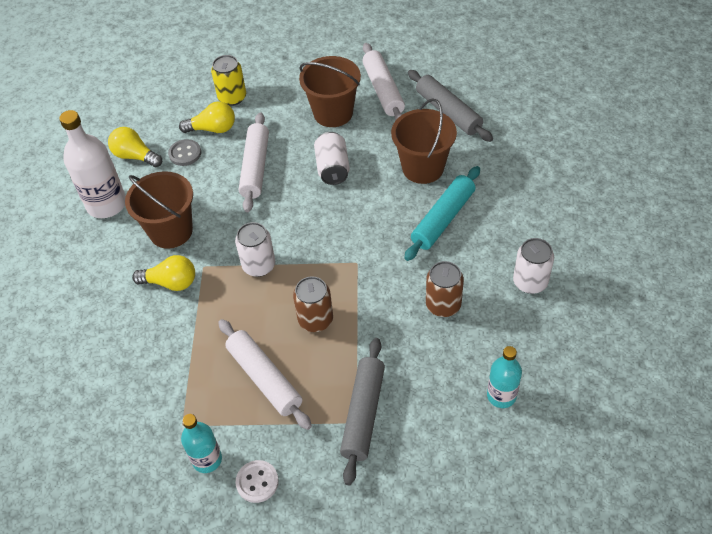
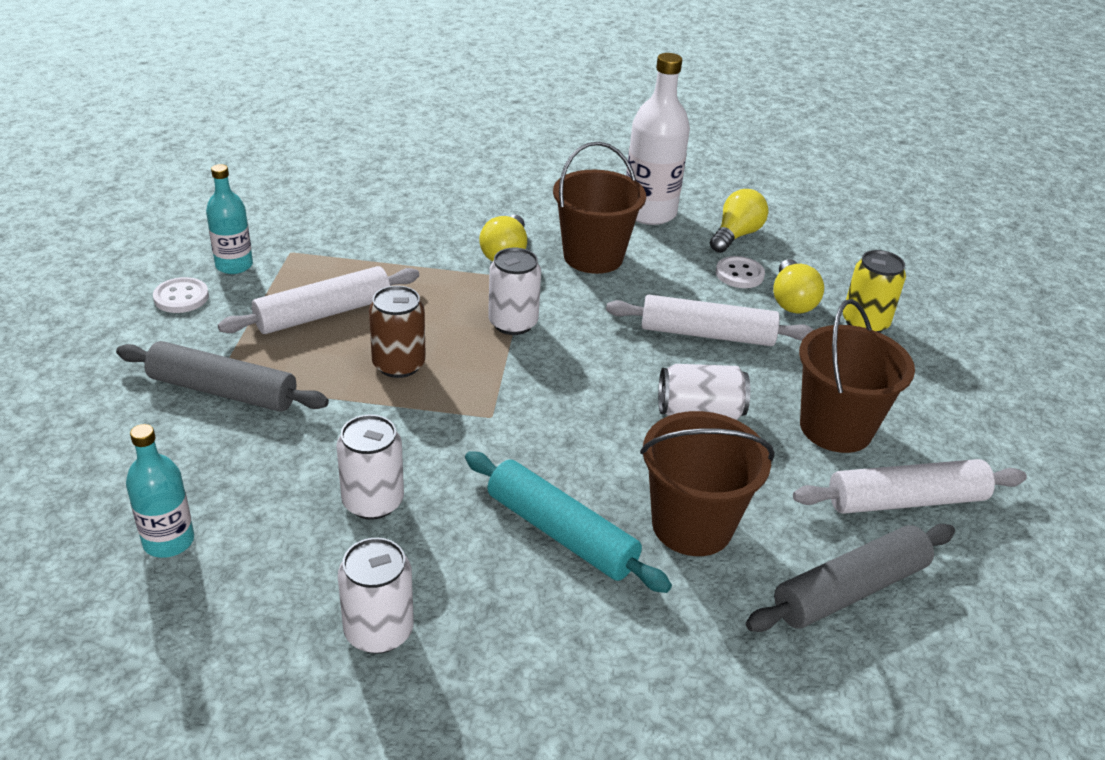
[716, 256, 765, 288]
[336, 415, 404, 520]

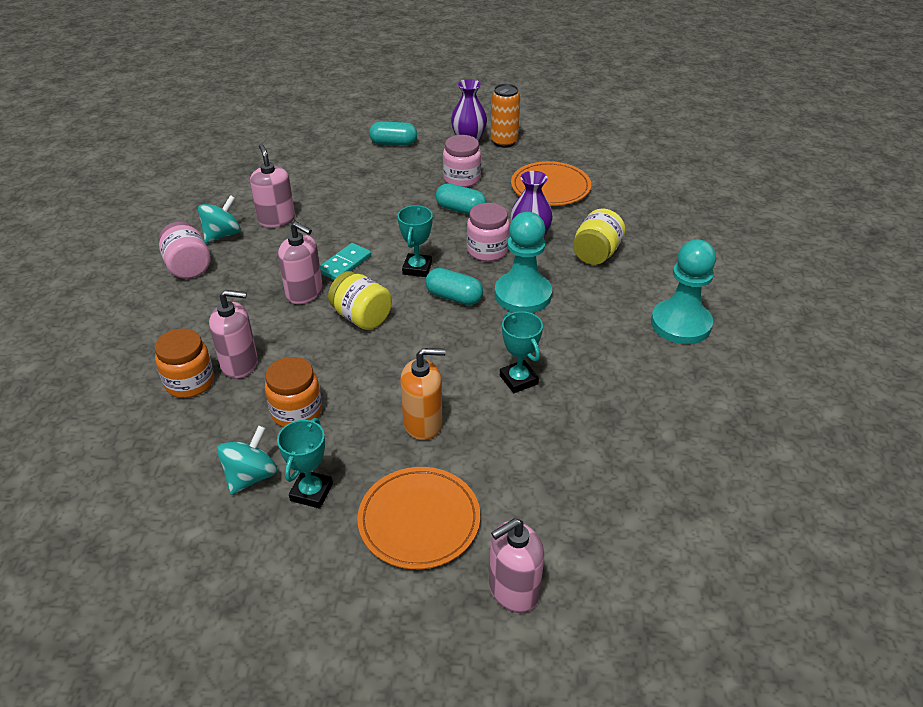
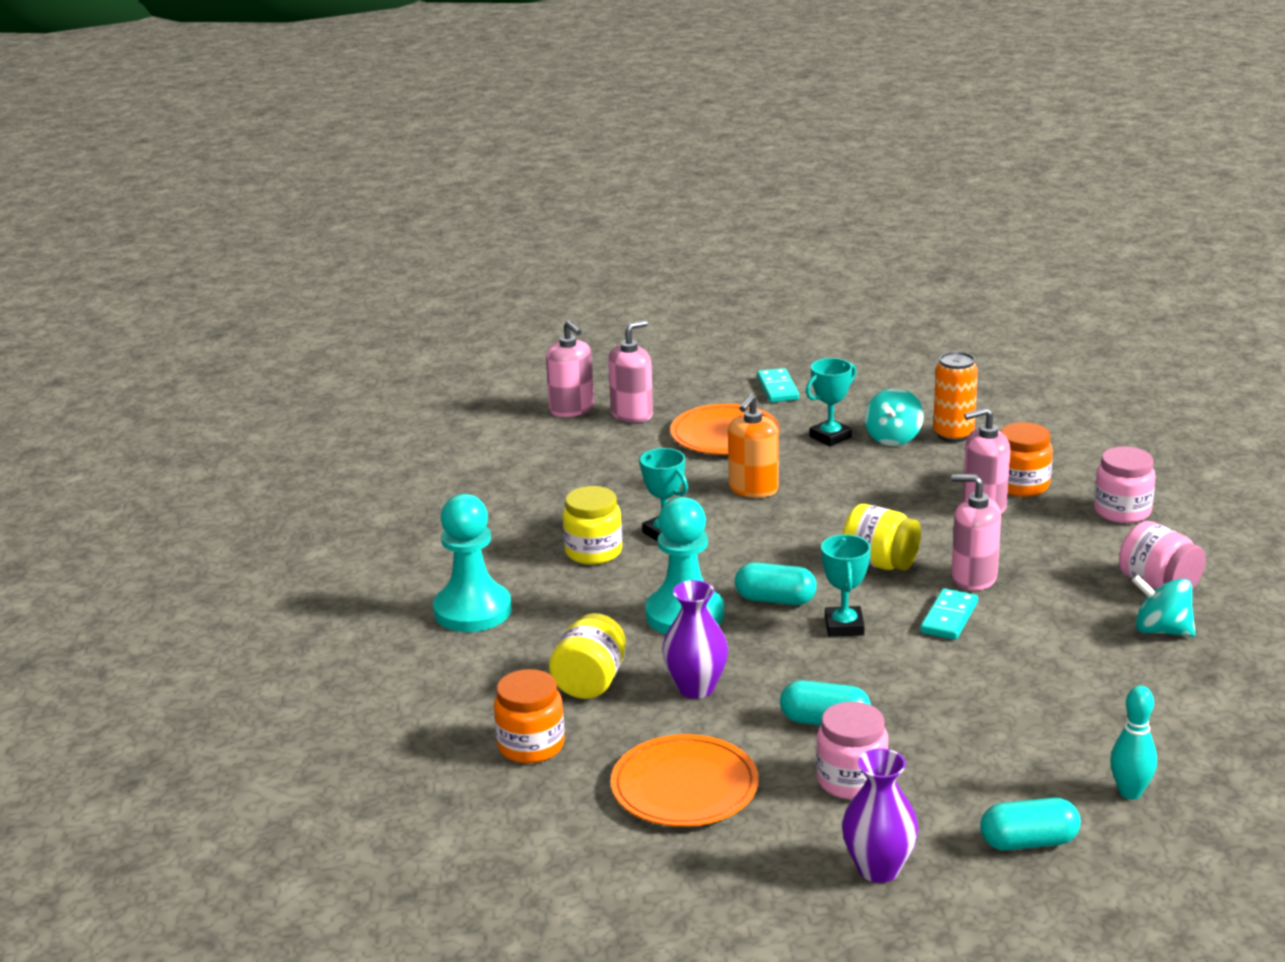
[933, 351, 978, 442]
[546, 320, 594, 417]
[1132, 575, 1196, 637]
[1094, 446, 1155, 523]
[728, 394, 778, 498]
[494, 669, 565, 763]
[806, 358, 856, 447]
[757, 368, 799, 402]
[563, 486, 622, 565]
[1110, 686, 1157, 799]

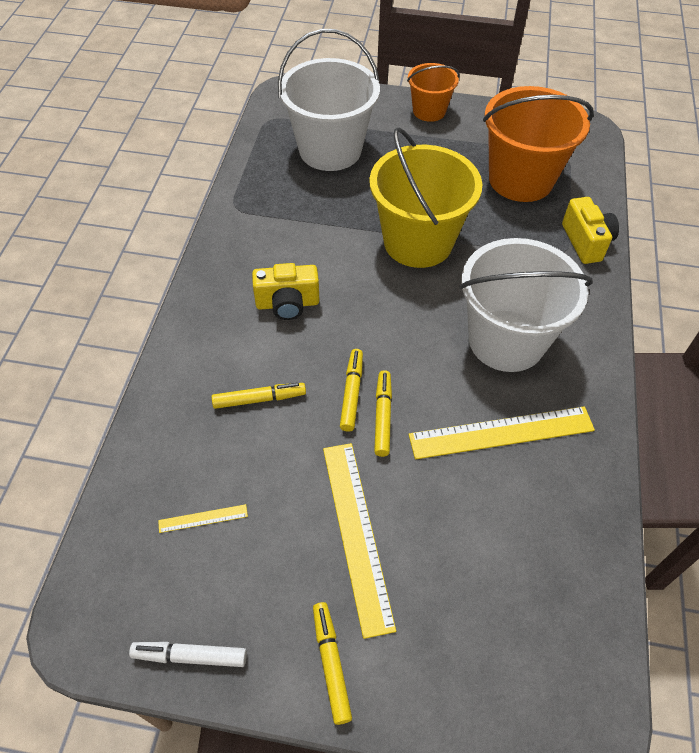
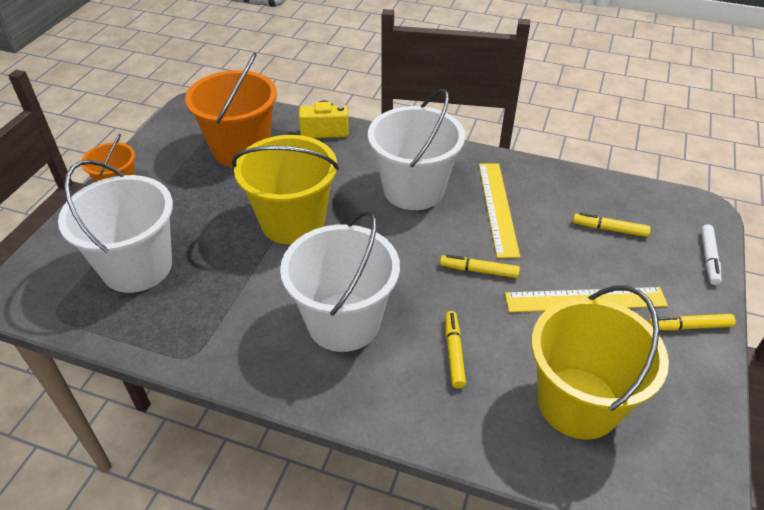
[280, 210, 400, 352]
[573, 213, 651, 237]
[532, 286, 669, 440]
[701, 224, 722, 285]

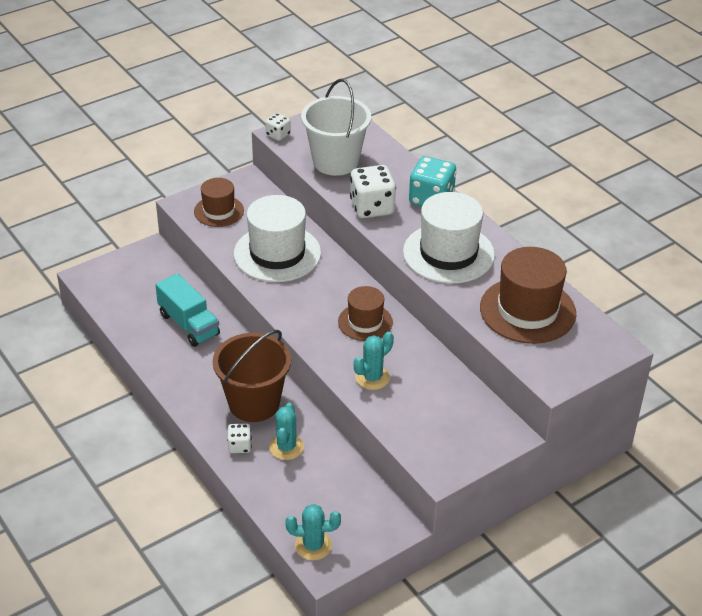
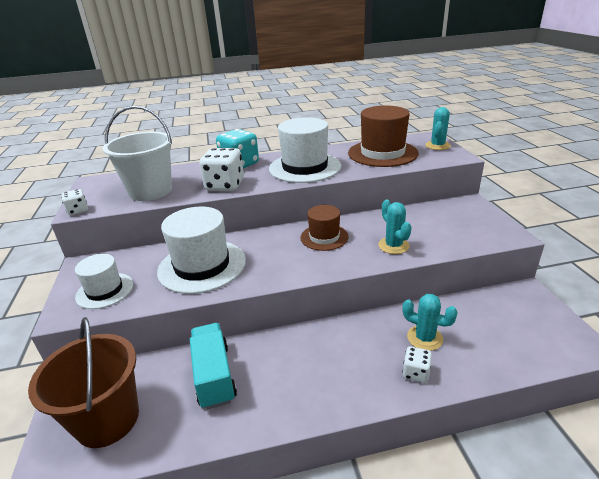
[75, 254, 133, 309]
[190, 323, 237, 410]
[28, 317, 139, 448]
[425, 107, 451, 150]

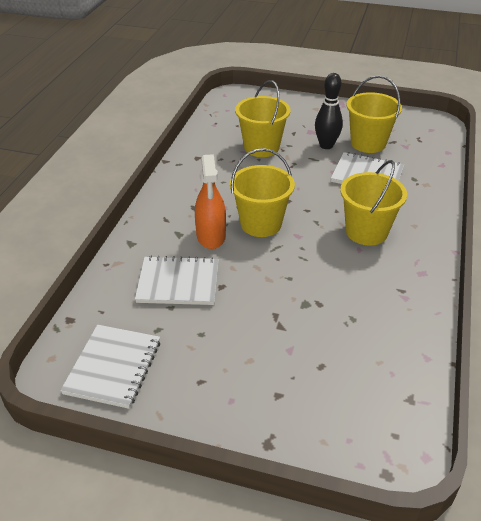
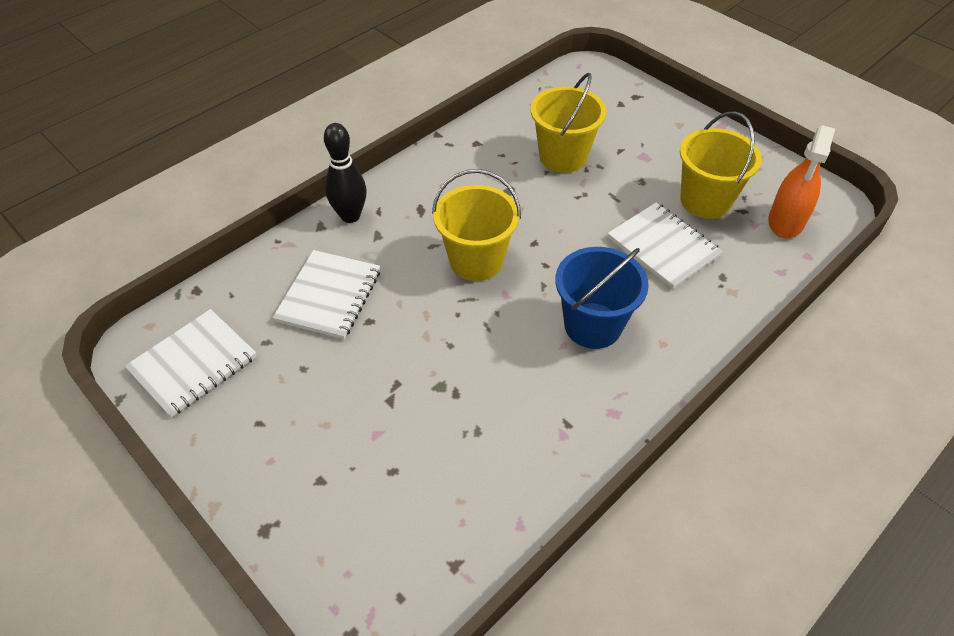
[324, 123, 367, 223]
[768, 125, 835, 238]
[555, 247, 649, 349]
[273, 250, 380, 339]

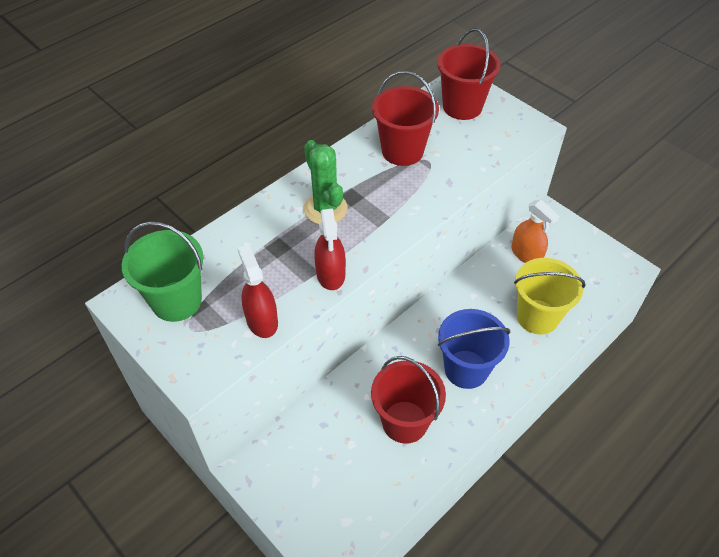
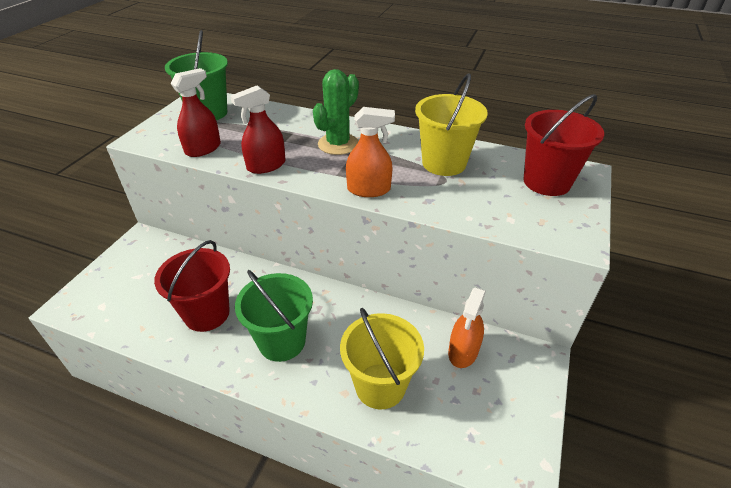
[415, 73, 488, 176]
[235, 270, 313, 362]
[346, 107, 395, 197]

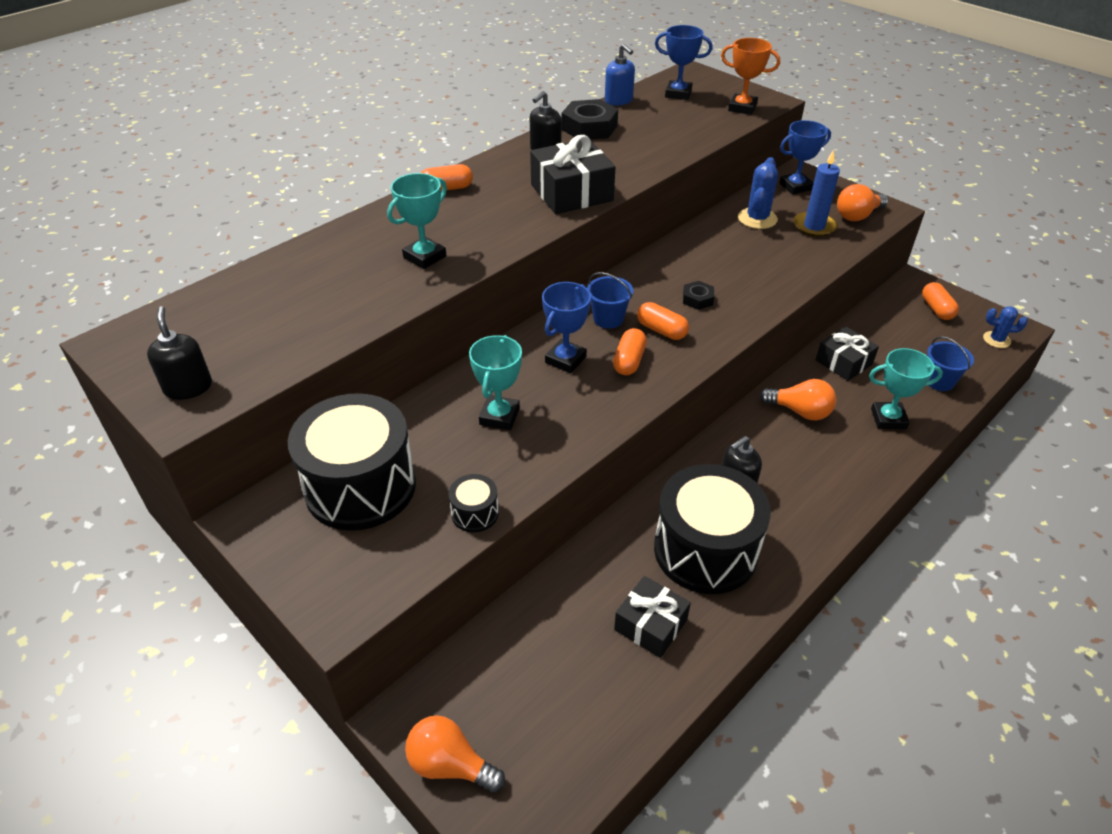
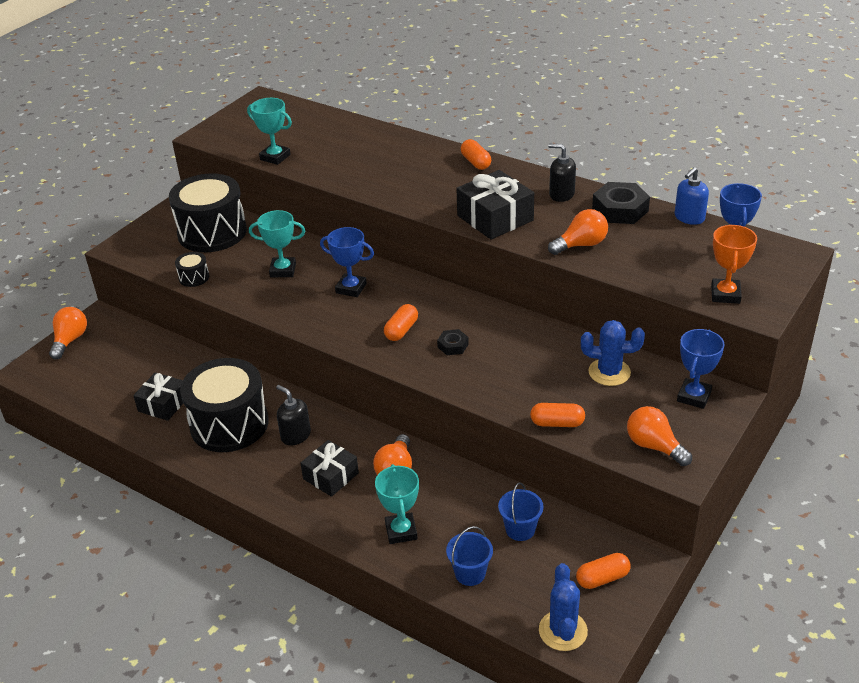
[677, 329, 725, 409]
[793, 150, 840, 237] (first image)
[247, 98, 292, 165]
[498, 482, 544, 541]
[147, 306, 212, 400] (first image)
[539, 563, 588, 651]
[301, 440, 359, 497]
[530, 403, 585, 427]
[548, 209, 608, 255]

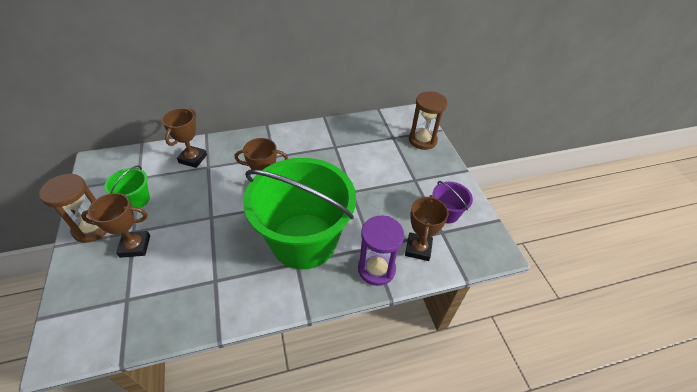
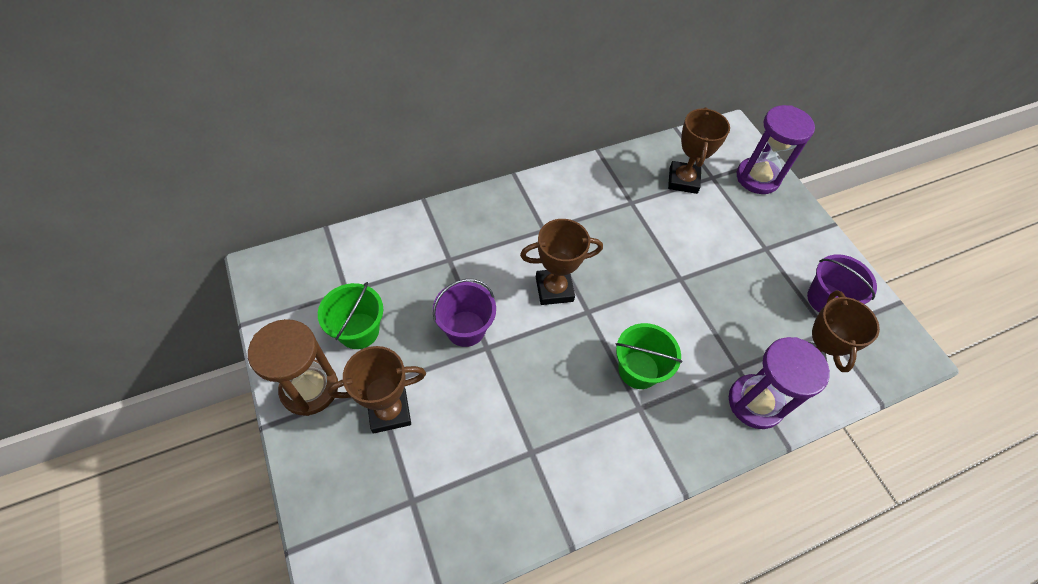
[737, 105, 815, 194]
[668, 107, 730, 194]
[615, 323, 682, 389]
[433, 279, 496, 347]

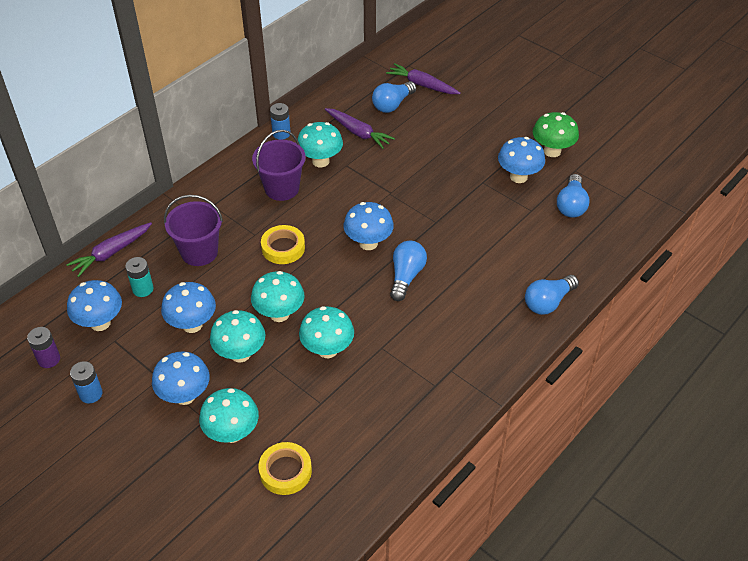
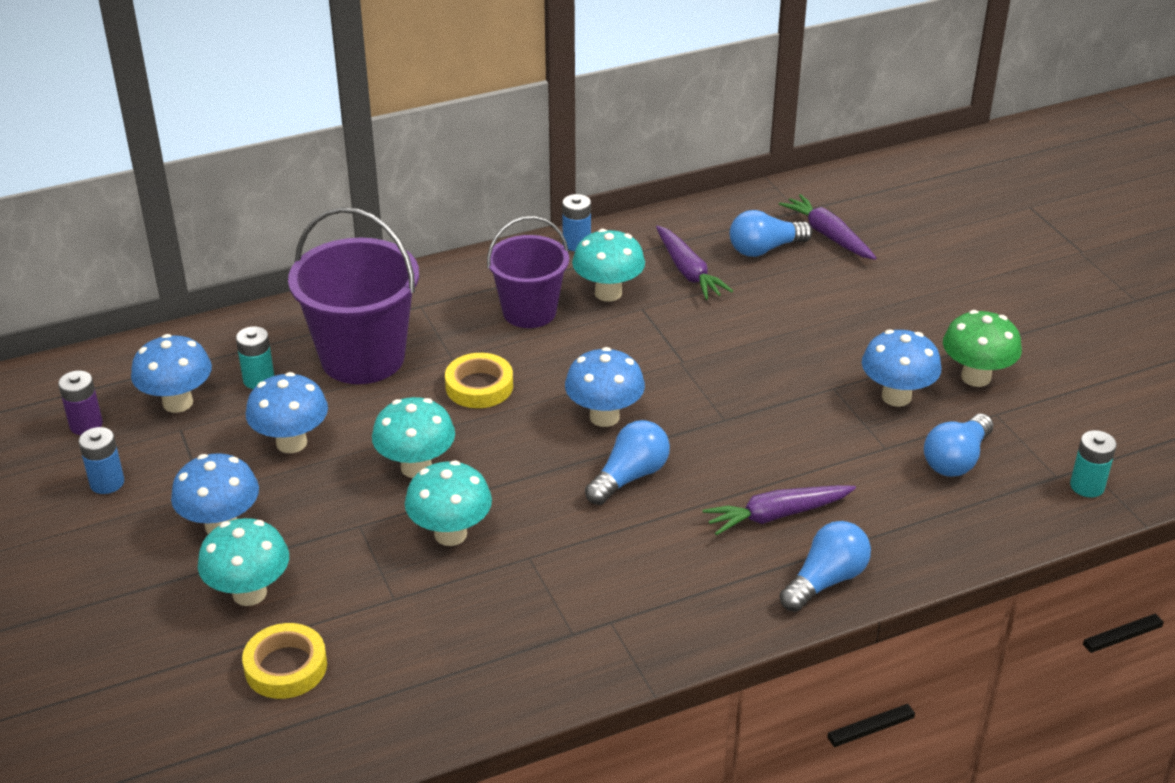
[288, 207, 419, 384]
[703, 485, 856, 535]
[780, 521, 871, 612]
[210, 310, 265, 363] (first image)
[1070, 430, 1117, 497]

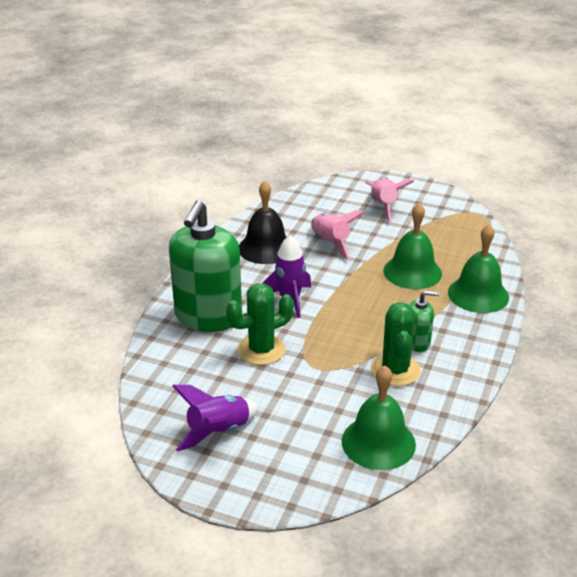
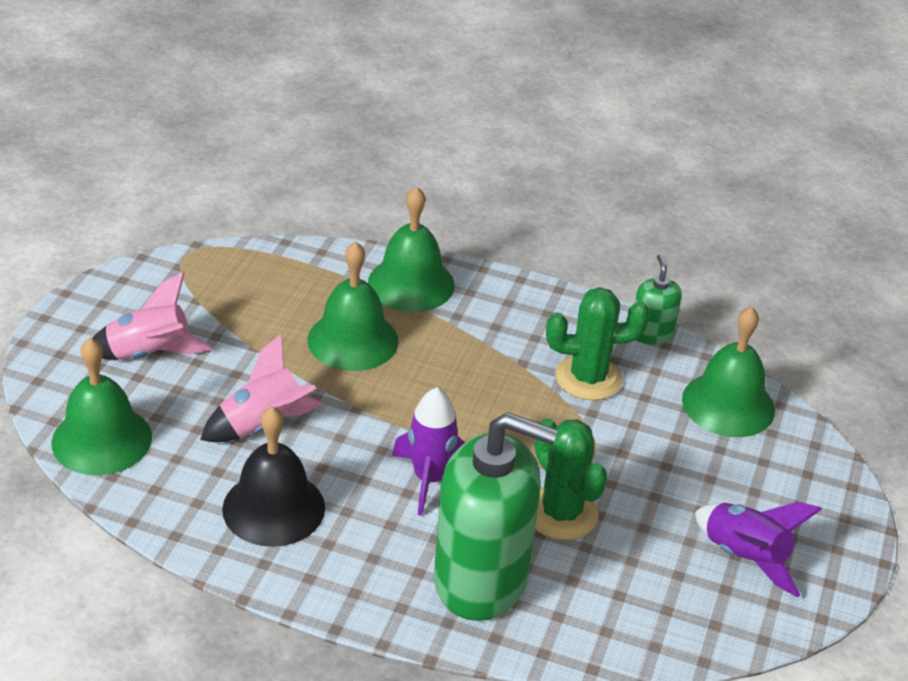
[635, 254, 682, 344]
[52, 338, 152, 475]

